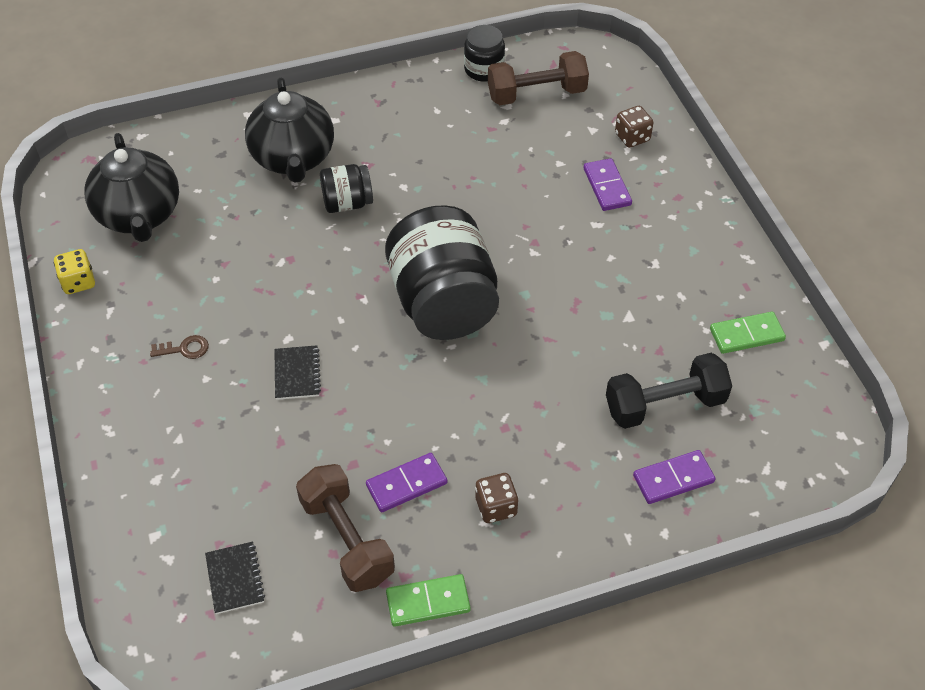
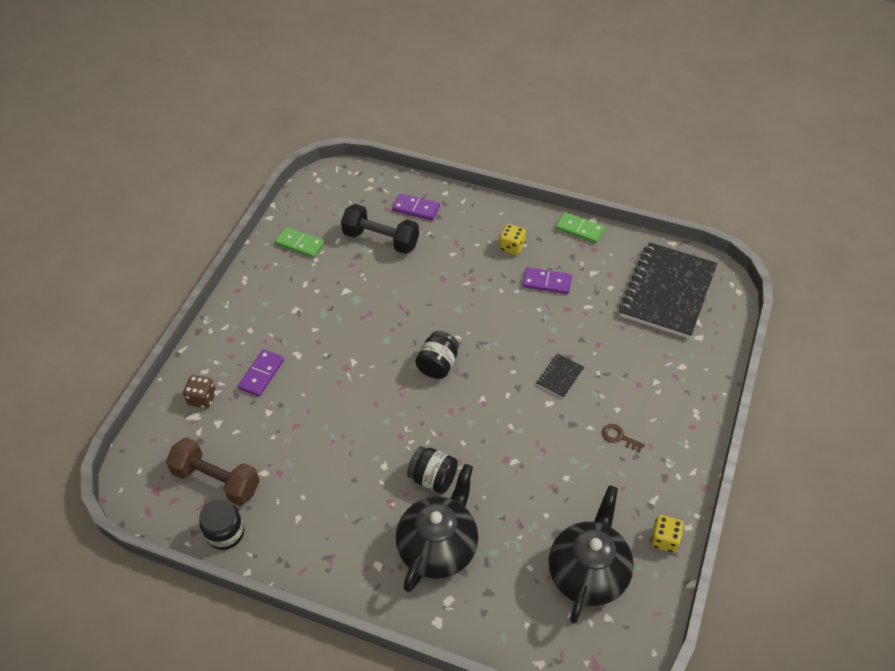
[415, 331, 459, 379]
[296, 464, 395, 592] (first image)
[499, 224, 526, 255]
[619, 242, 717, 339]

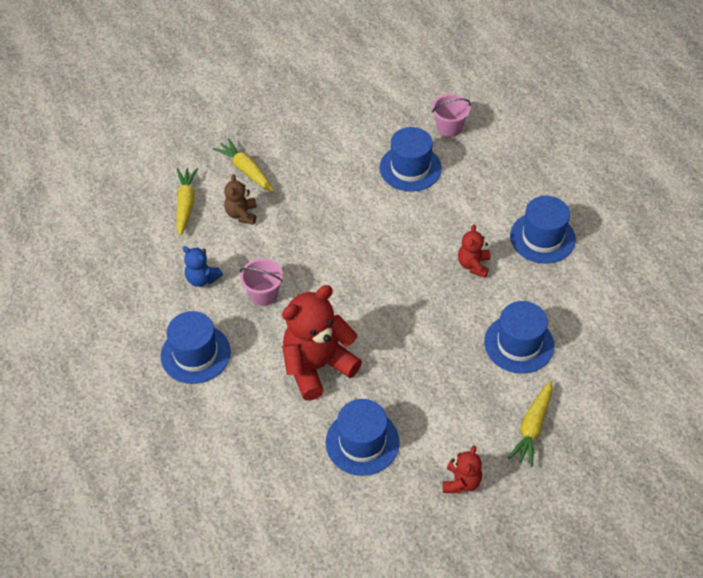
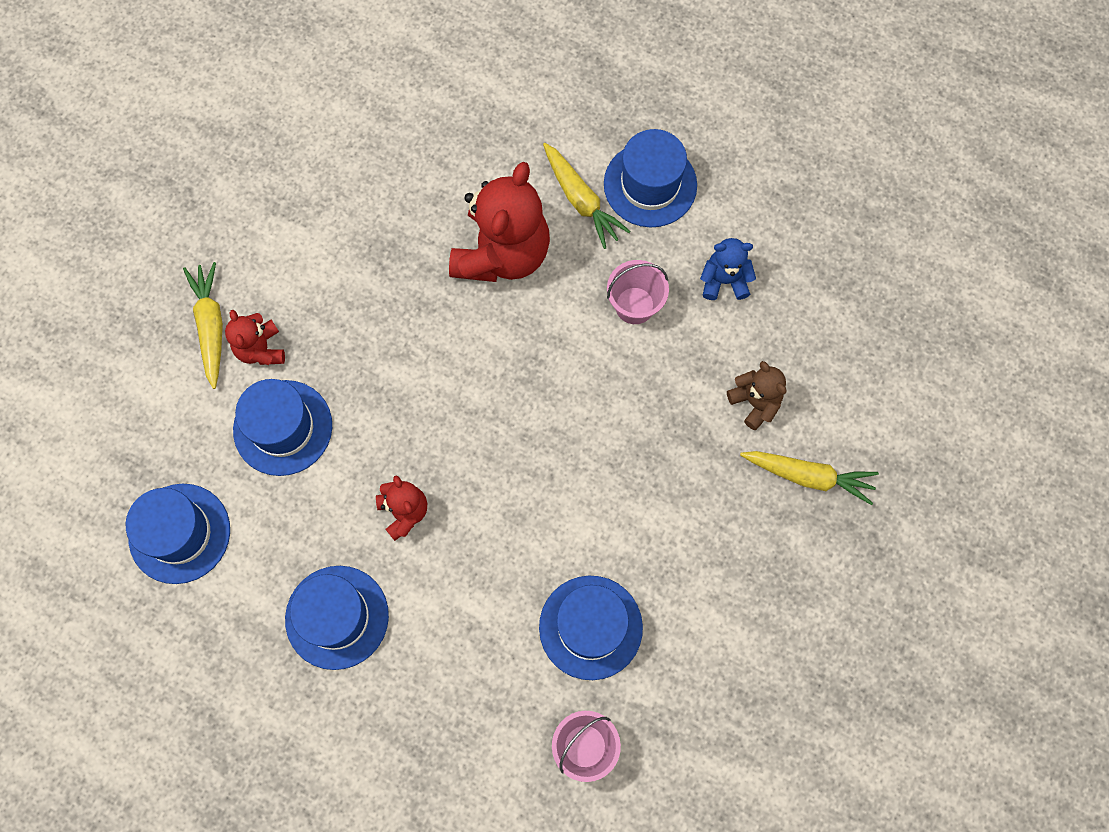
[543, 143, 631, 249]
[126, 484, 230, 584]
[225, 310, 285, 365]

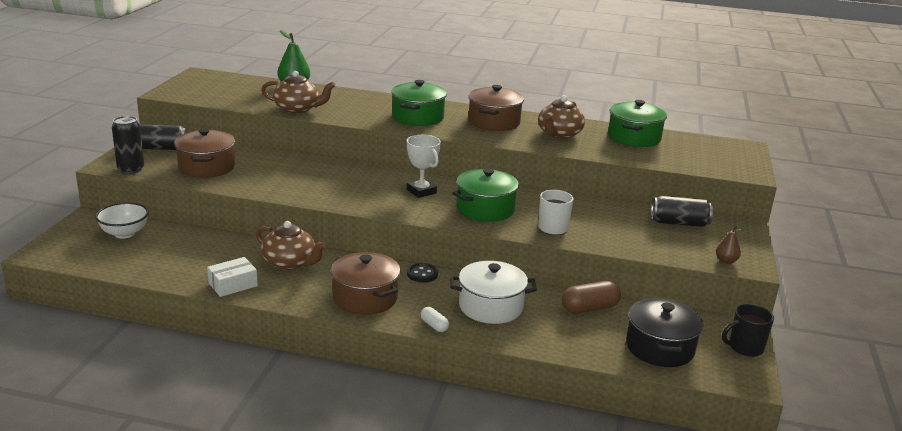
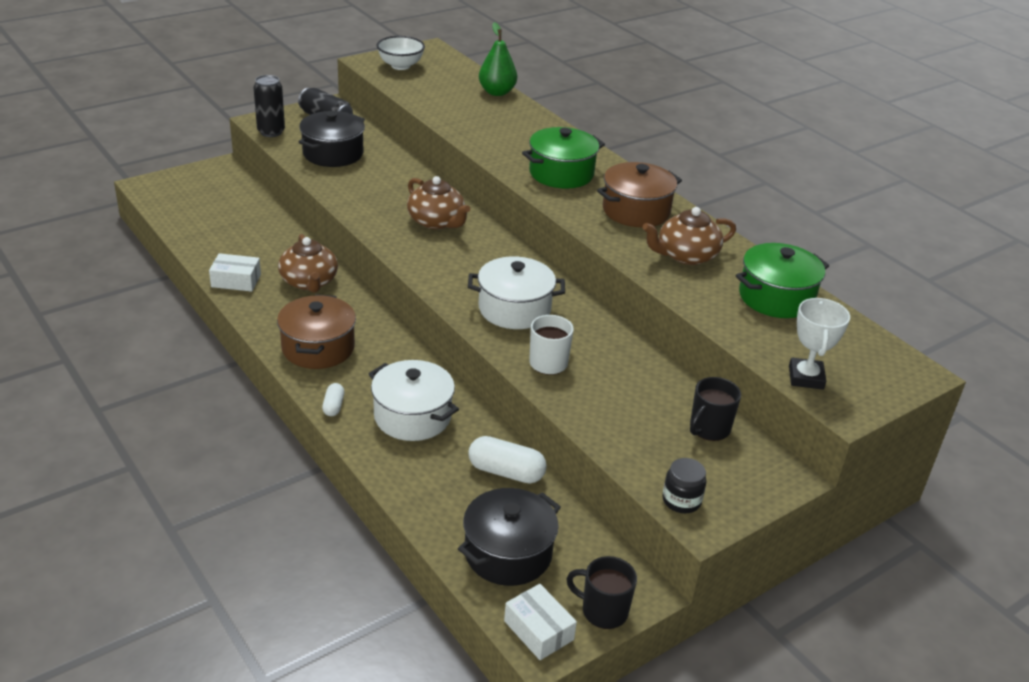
[407, 176, 470, 229]
[299, 111, 365, 167]
[789, 298, 850, 390]
[468, 256, 565, 329]
[690, 377, 741, 441]
[377, 36, 425, 70]
[662, 458, 706, 513]
[407, 263, 438, 283] (first image)
[468, 436, 547, 483]
[504, 584, 577, 660]

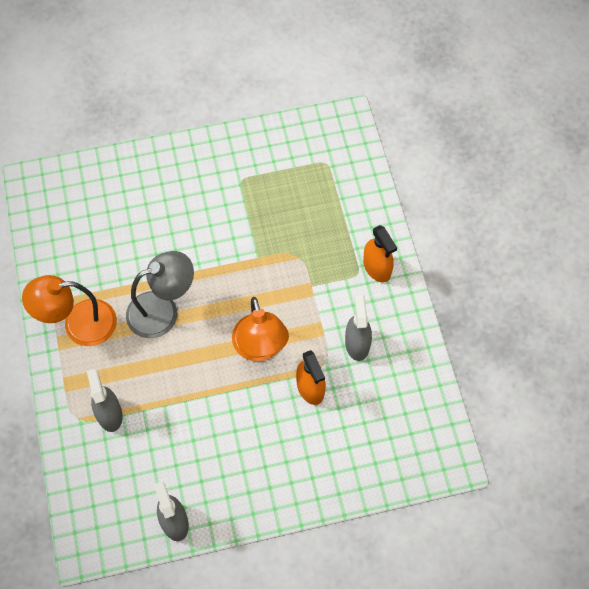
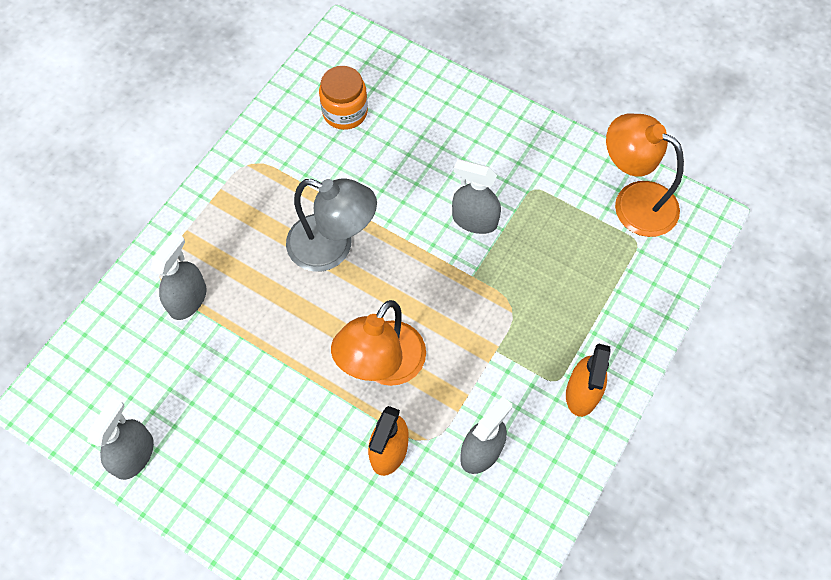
[606, 114, 684, 237]
[319, 66, 368, 130]
[452, 159, 501, 234]

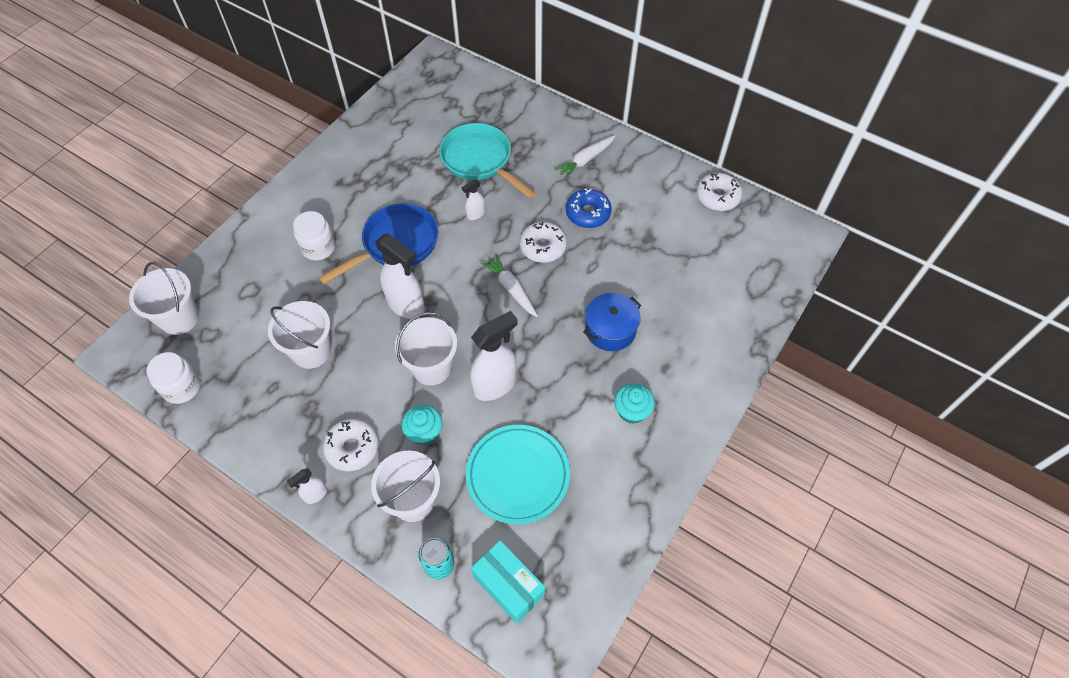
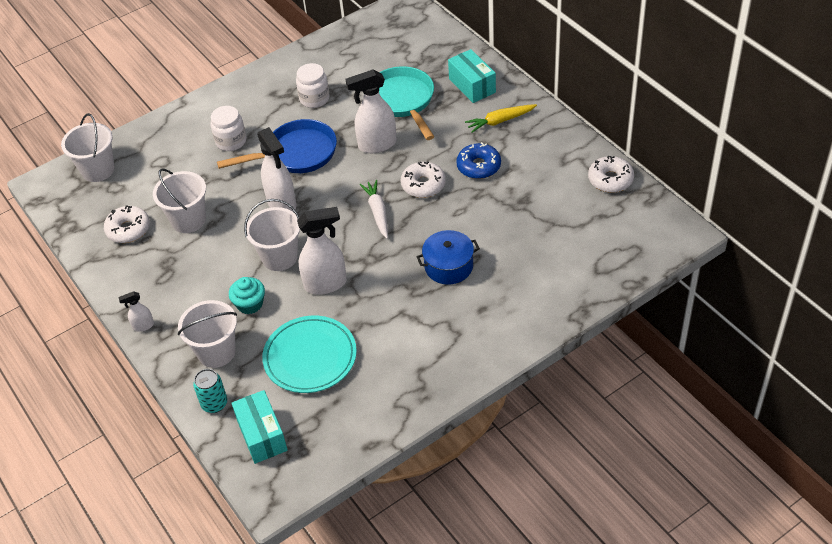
[465, 104, 537, 133]
[345, 69, 397, 153]
[296, 63, 330, 108]
[614, 384, 655, 424] (first image)
[104, 205, 150, 243]
[448, 49, 496, 103]

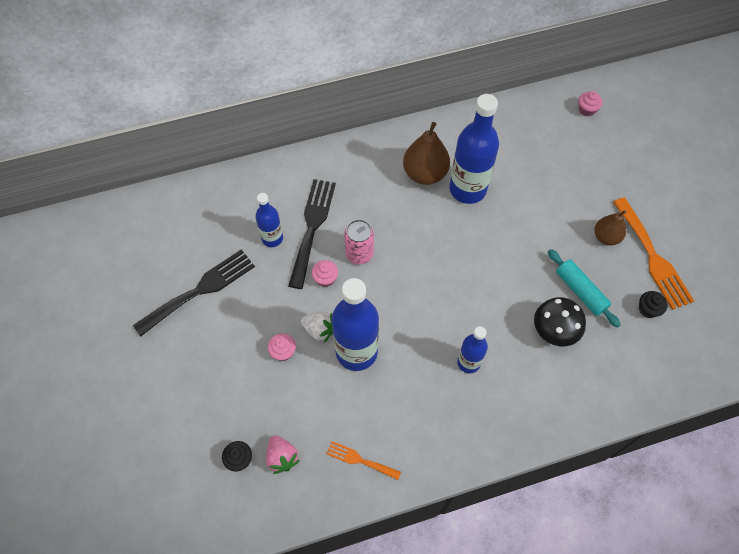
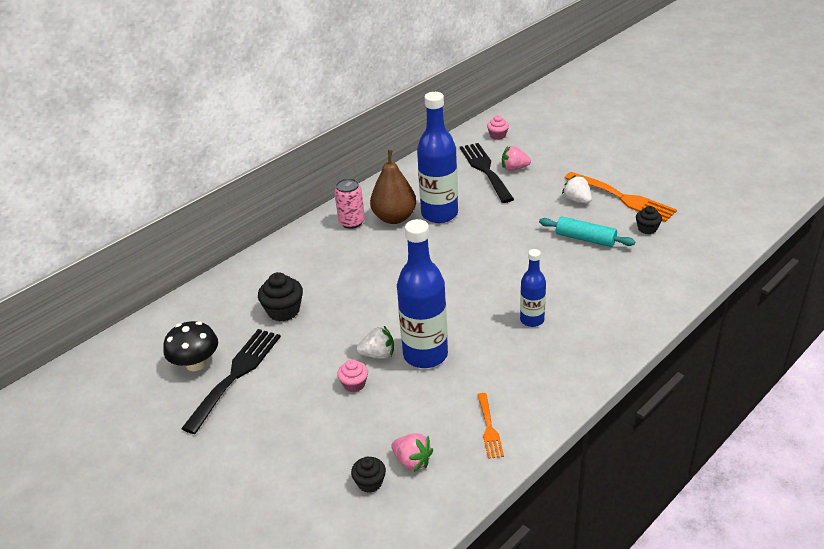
[460, 143, 514, 203]
[258, 272, 303, 322]
[562, 175, 592, 204]
[334, 178, 365, 229]
[311, 260, 338, 287] (first image)
[163, 321, 218, 371]
[477, 393, 504, 459]
[502, 146, 531, 171]

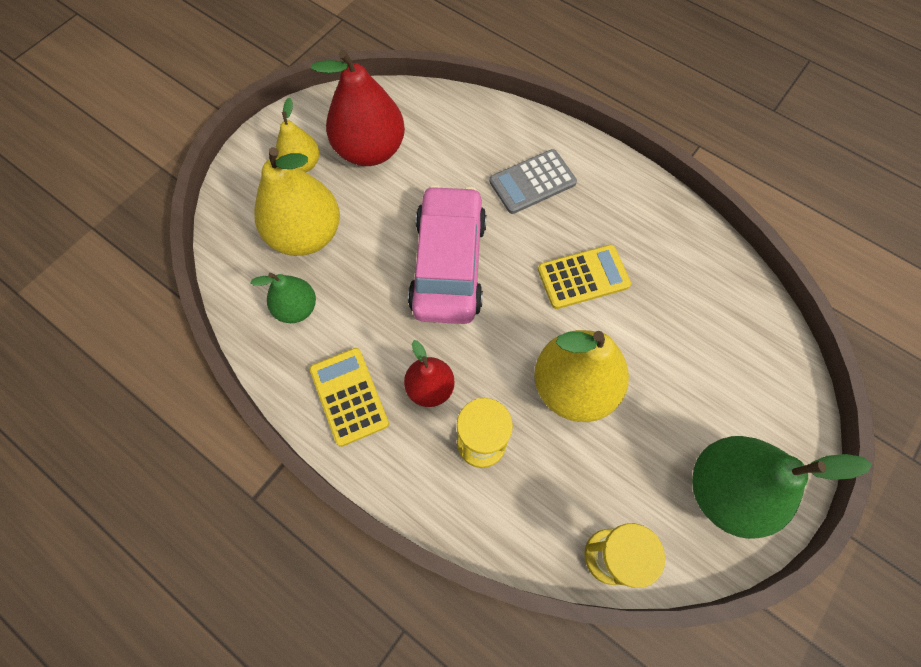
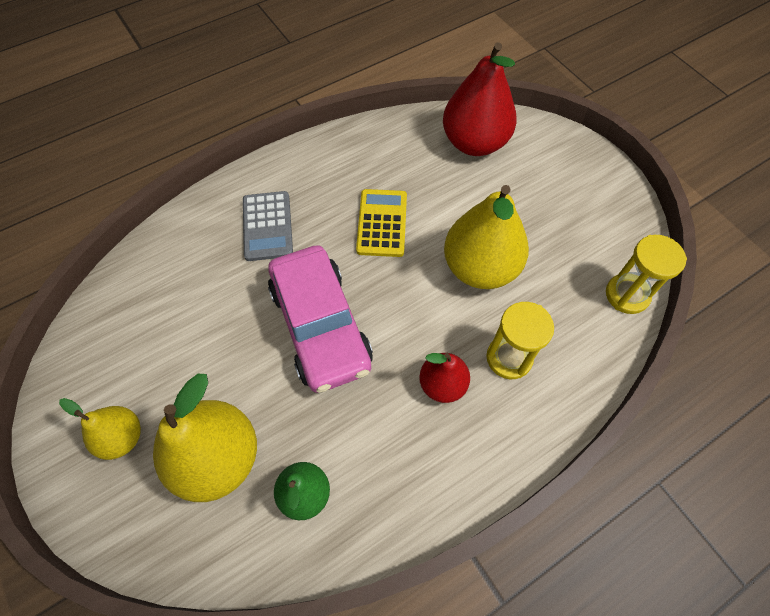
[443, 42, 517, 156]
[268, 245, 373, 393]
[310, 348, 389, 447] (first image)
[692, 436, 872, 539] (first image)

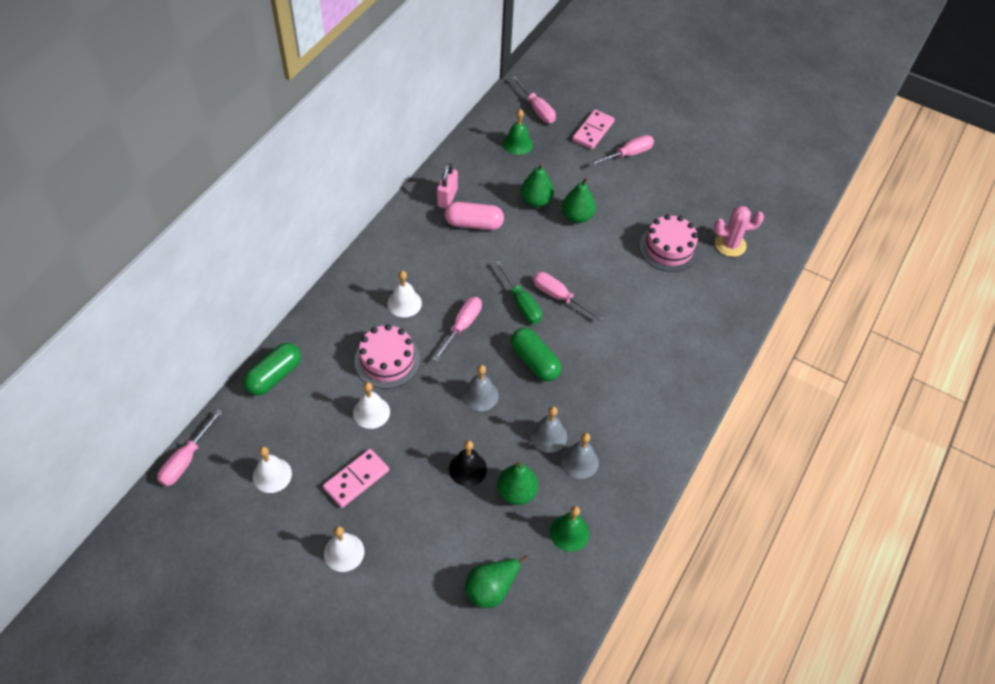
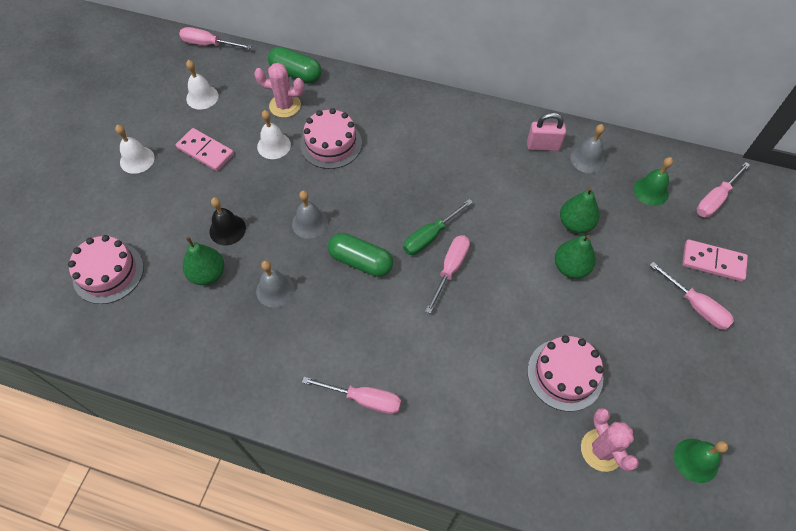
[445, 202, 504, 230] (first image)
[387, 271, 422, 317] (first image)
[302, 377, 401, 414]
[328, 233, 393, 277]
[570, 124, 605, 173]
[674, 439, 728, 483]
[68, 235, 144, 304]
[254, 63, 304, 118]

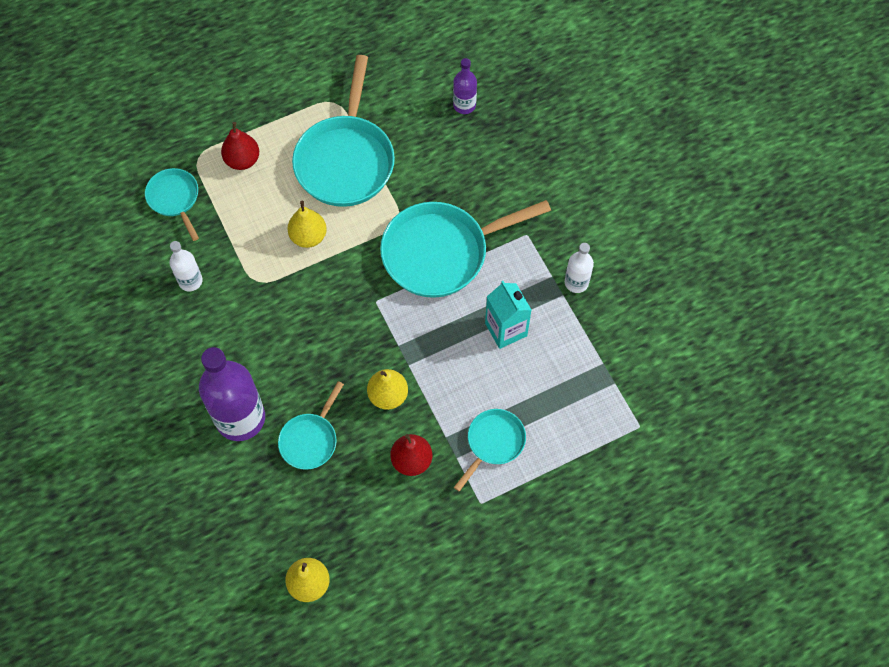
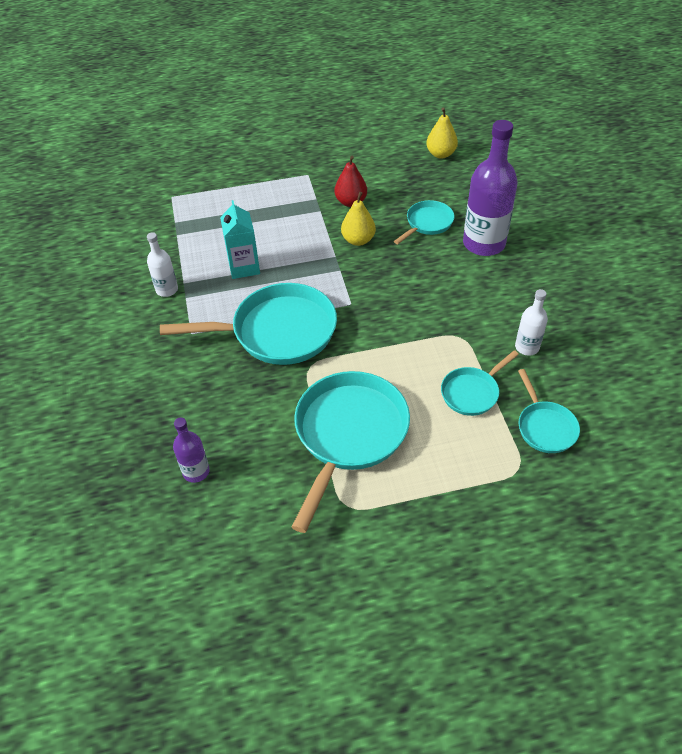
[221, 122, 259, 170] (first image)
[287, 201, 327, 248] (first image)
[441, 350, 519, 416]

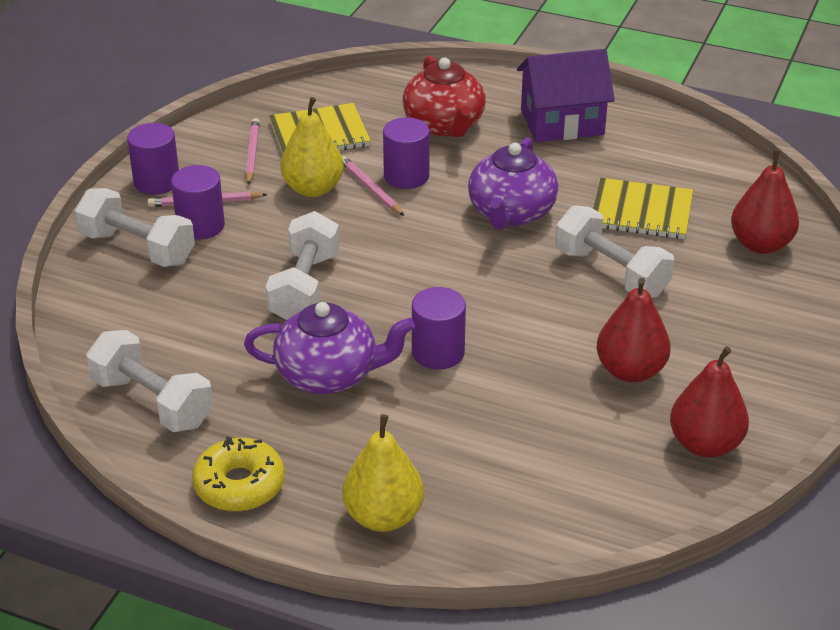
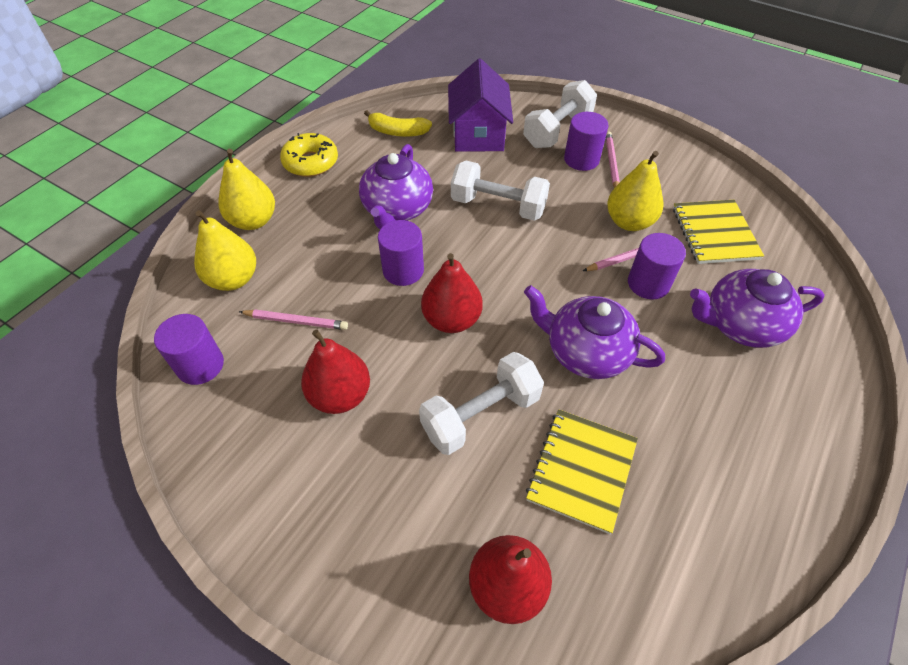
[448, 58, 513, 152]
[690, 269, 825, 348]
[239, 310, 348, 330]
[154, 314, 224, 385]
[364, 110, 432, 137]
[421, 253, 483, 333]
[194, 210, 256, 291]

